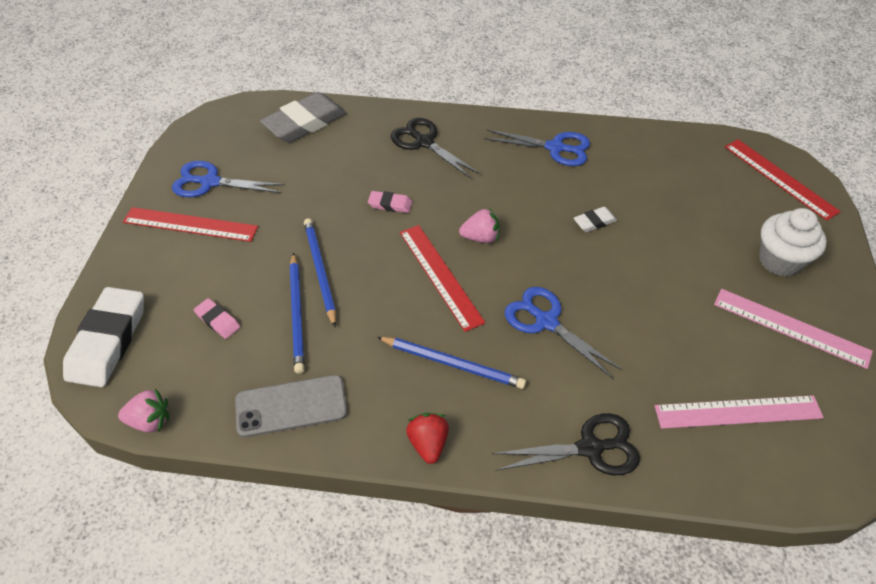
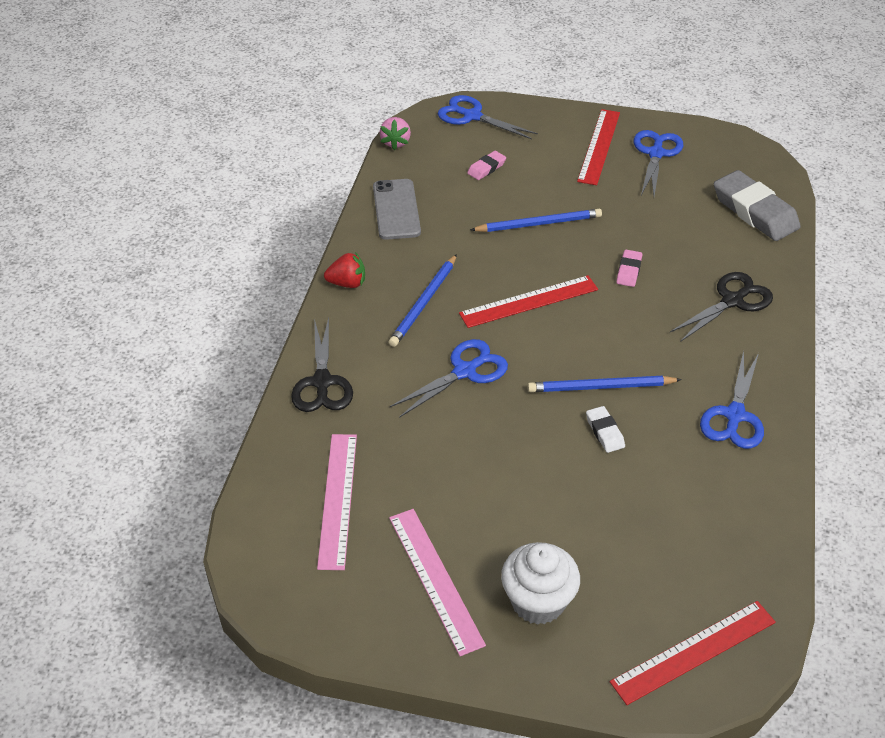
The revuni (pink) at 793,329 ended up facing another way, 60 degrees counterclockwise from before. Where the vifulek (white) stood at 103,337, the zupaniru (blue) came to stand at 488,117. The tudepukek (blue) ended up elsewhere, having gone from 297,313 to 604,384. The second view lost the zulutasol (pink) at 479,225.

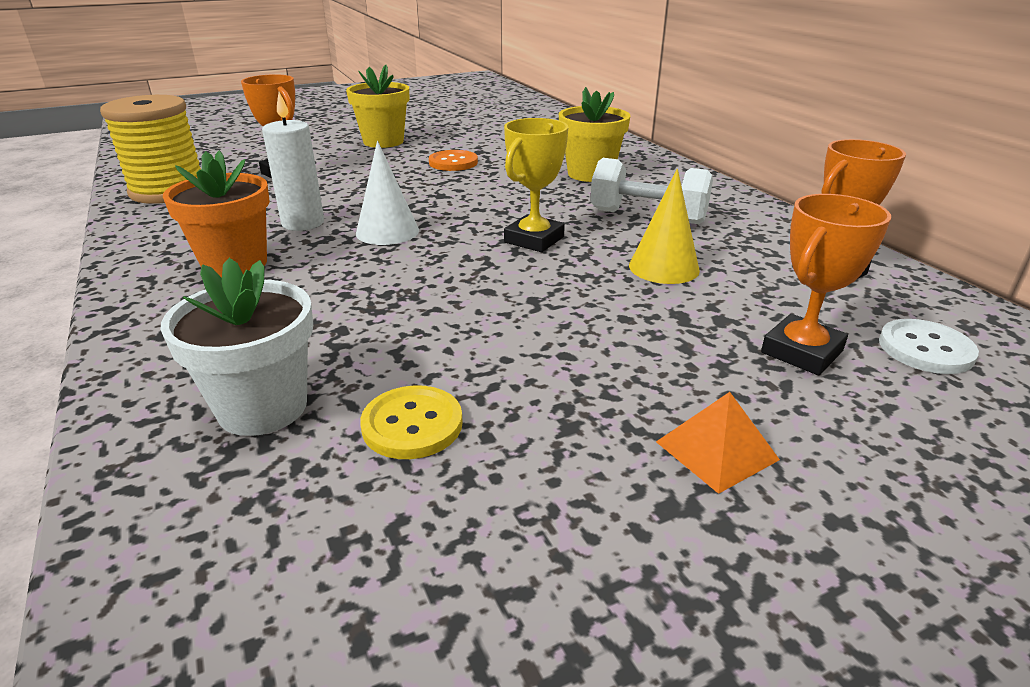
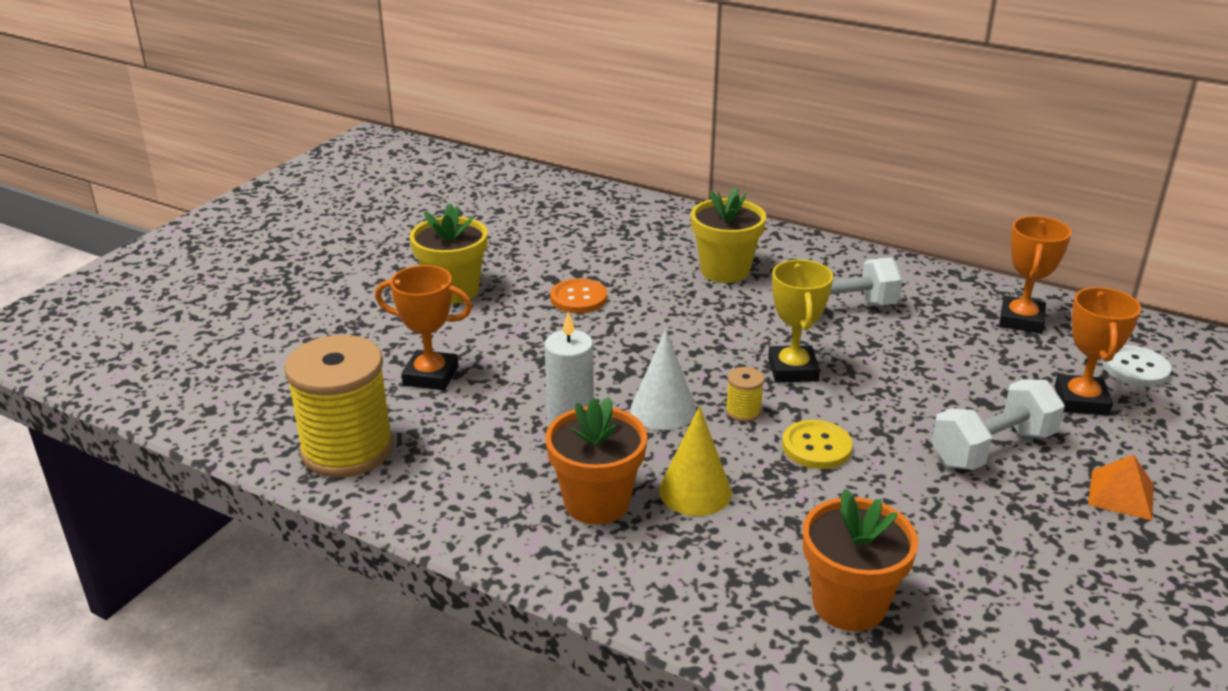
The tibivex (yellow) ended up elsewhere, having gone from 664,226 to 695,461. The second view gained the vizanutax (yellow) at 745,394. The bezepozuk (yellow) ended up elsewhere, having gone from 411,422 to 817,444. What was the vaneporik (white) at 236,347 turned into the vaneporik (orange) at 861,560. The second view gained the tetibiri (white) at 998,424.

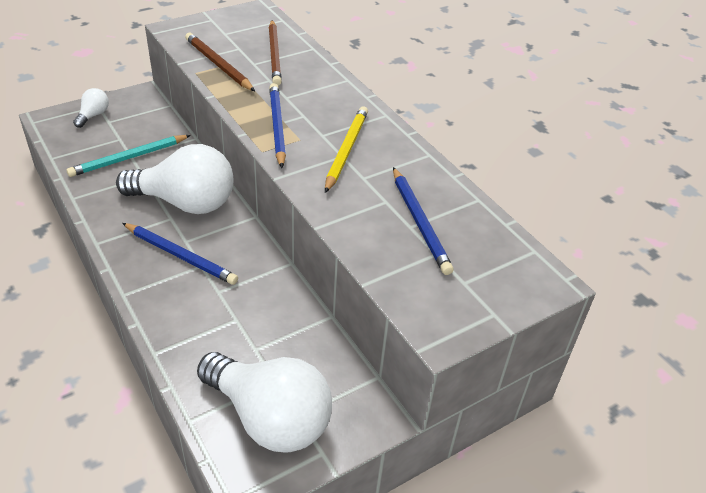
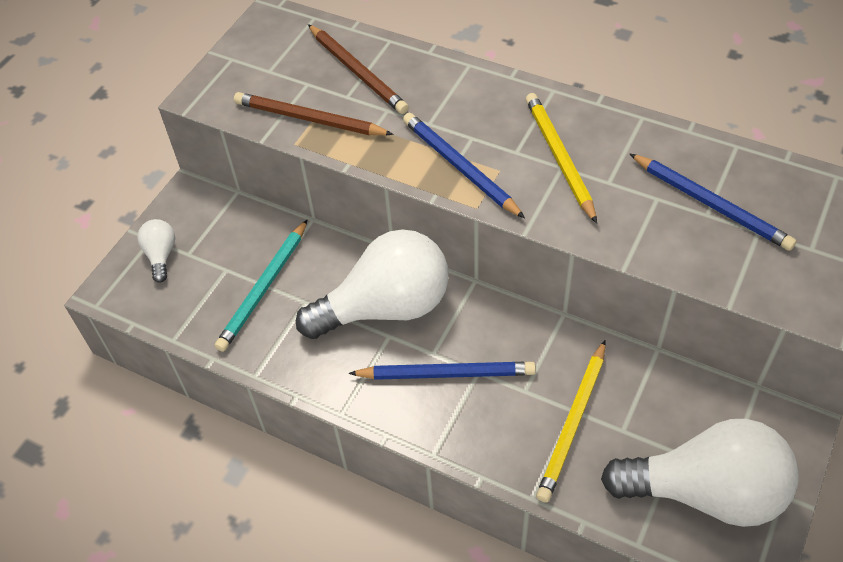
The second view gained the tudepukek (yellow) at 571,421.

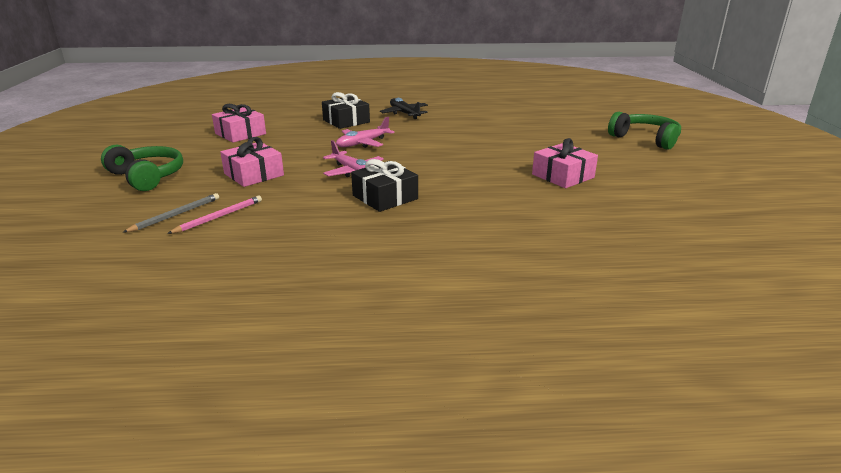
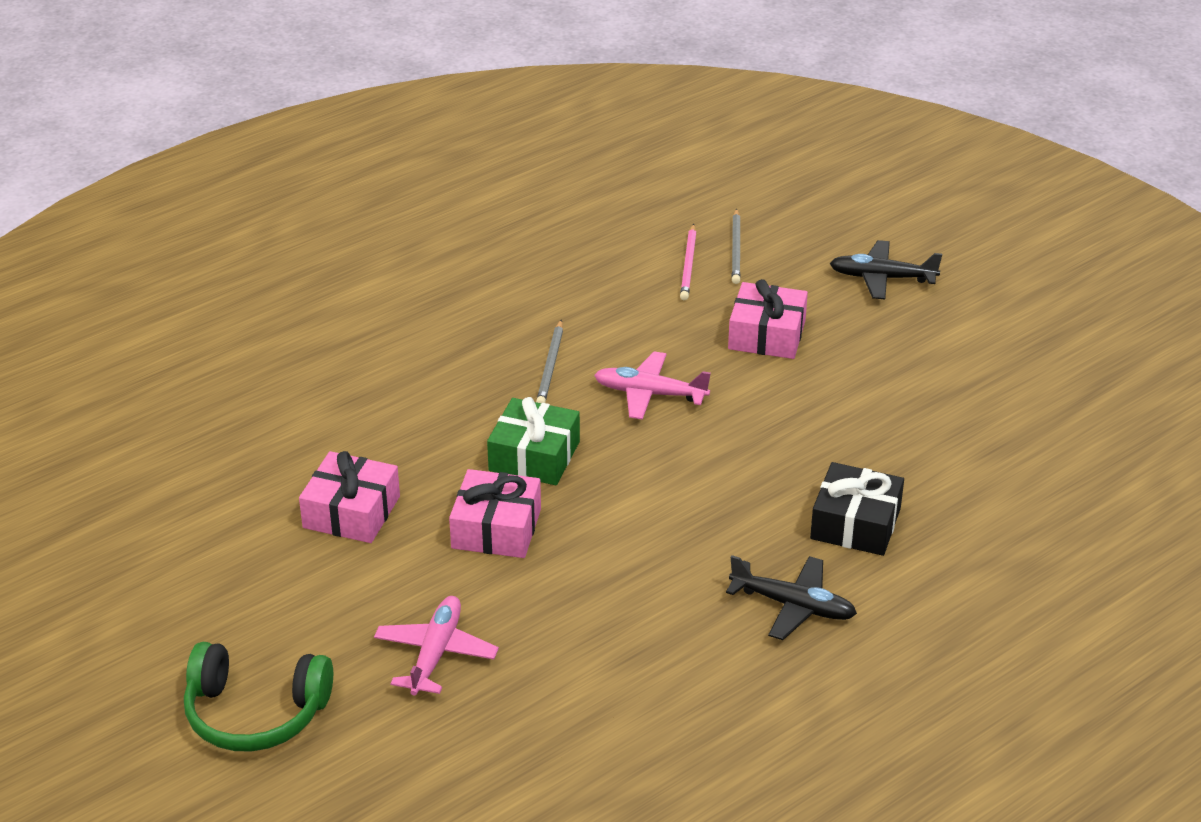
The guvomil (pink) ended up elsewhere, having gone from 365,132 to 436,645. The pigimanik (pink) ended up elsewhere, having gone from 239,123 to 495,513. The second view gained the pigimanik (green) at 533,441. Where the pigimanik (black) stood at 384,185, the tudepukek (grey) came to stand at 549,361. Where the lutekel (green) stood at 142,167, the guvomil (black) came to stand at 885,269.

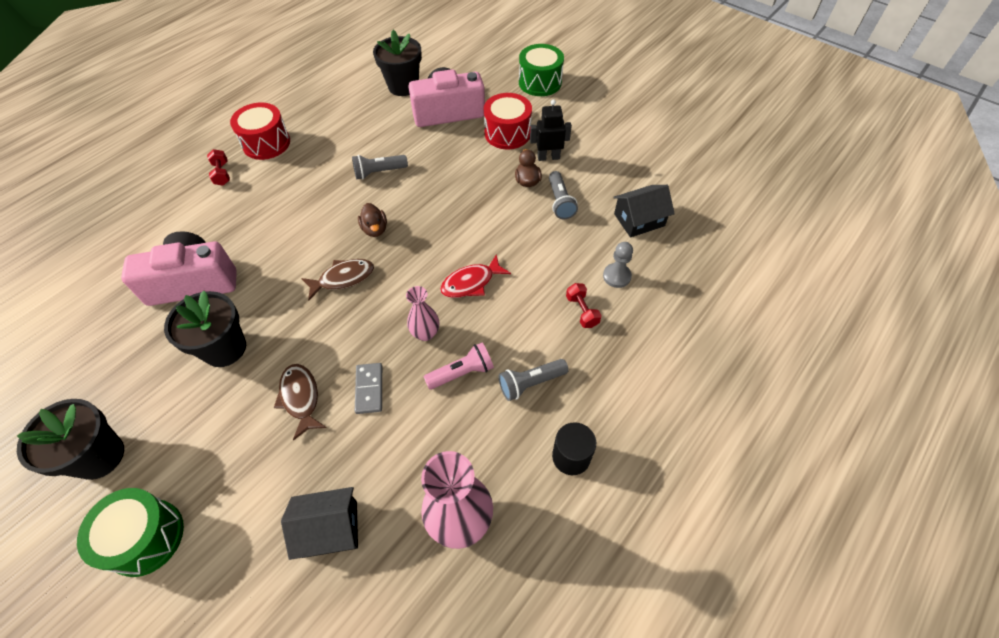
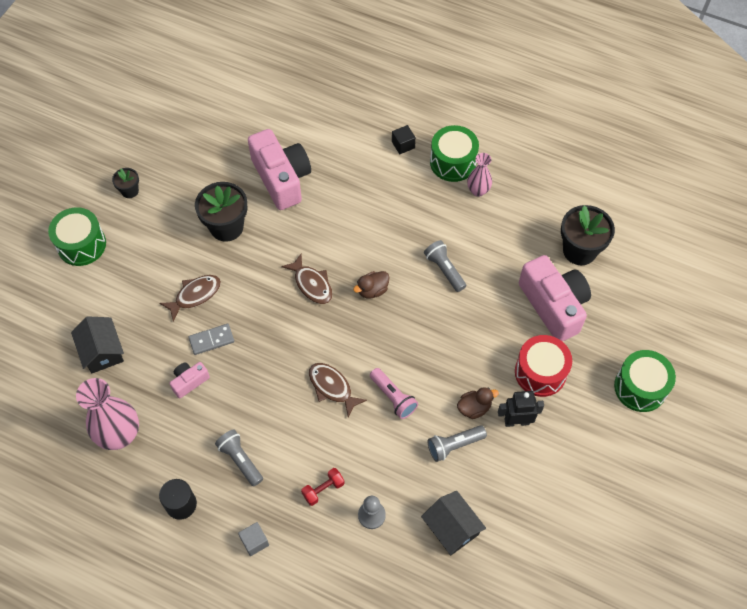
The size of the vaneporik (black) at 70,439 changed by a factor of 0.52. The second view gained the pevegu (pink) at 190,380. The second view gained the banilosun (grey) at 253,539. What was the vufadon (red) at 475,276 turned into the vufadon (brown) at 338,390. The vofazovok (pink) ended up elsewhere, having gone from 459,366 to 394,393. Where the tetibiri (red) stood at 218,167, the banilosun (black) came to stand at 404,139. What was the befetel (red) at 260,131 turned into the befetel (green) at 454,153. The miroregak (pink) ended up elsewhere, having gone from 422,313 to 479,175. The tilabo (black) at 551,130 ended up facing another way, 75 degrees counterclockwise from before.

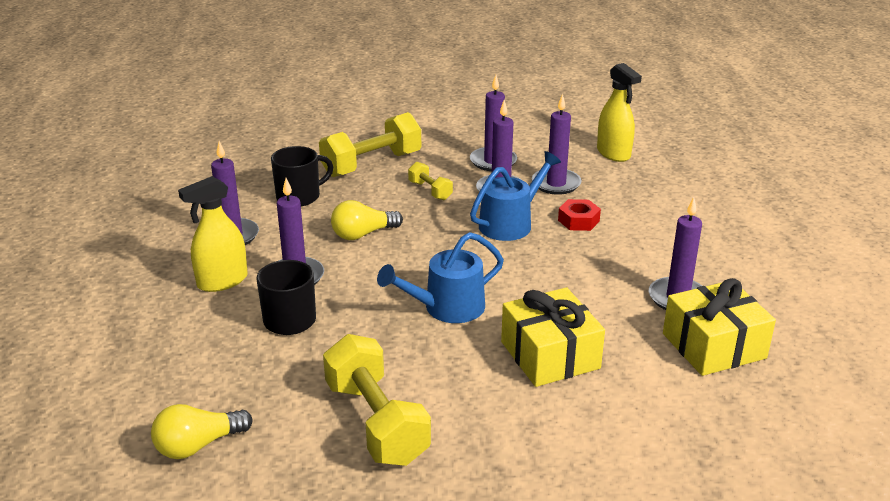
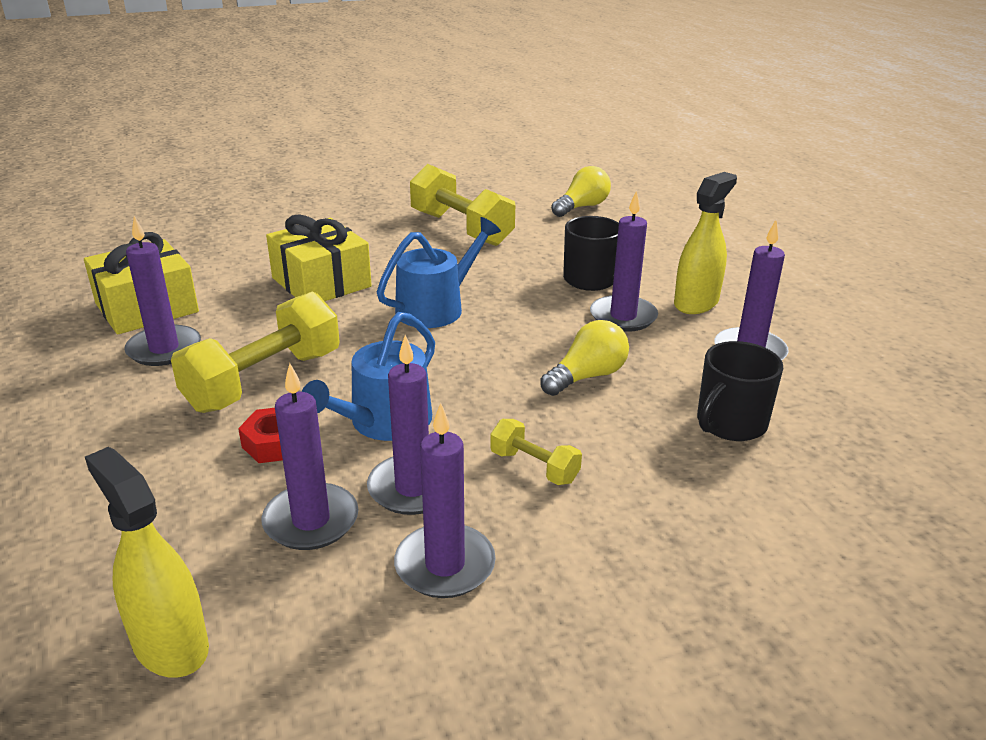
The tetibiri (yellow) ended up elsewhere, having gone from 370,144 to 255,352.

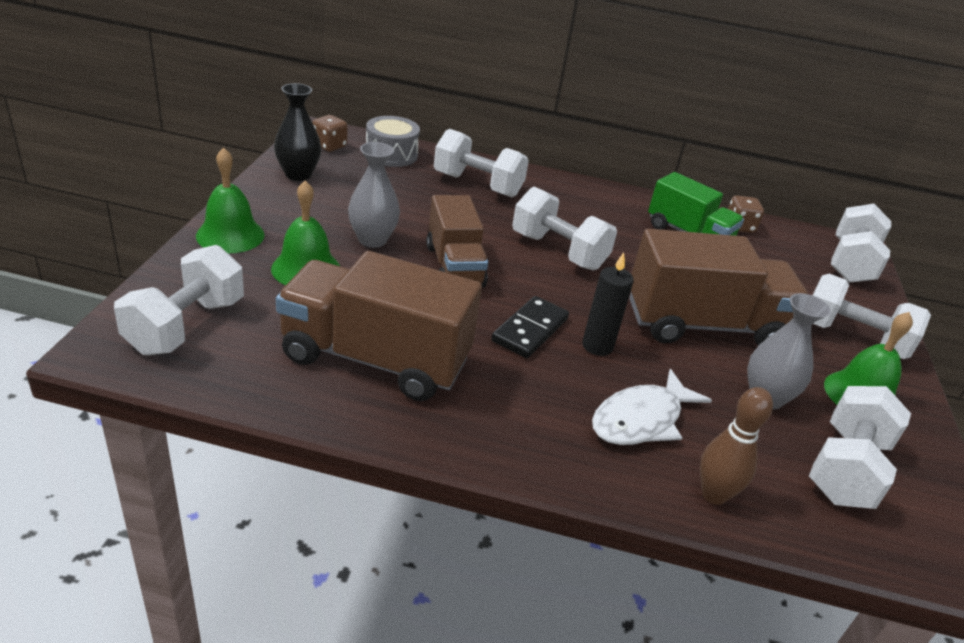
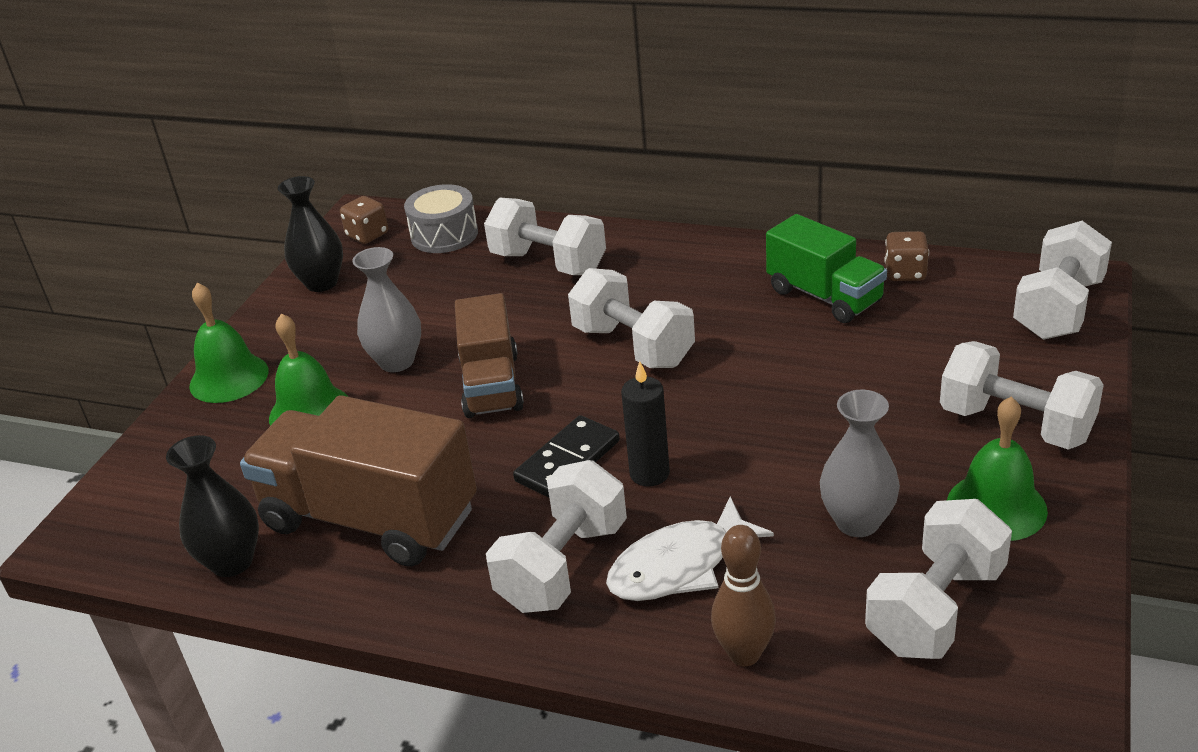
The second view gained the miroregak (black) at 212,506. The tetibiri (white) ended up elsewhere, having gone from 179,300 to 556,536. The second view lost the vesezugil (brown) at 718,287.

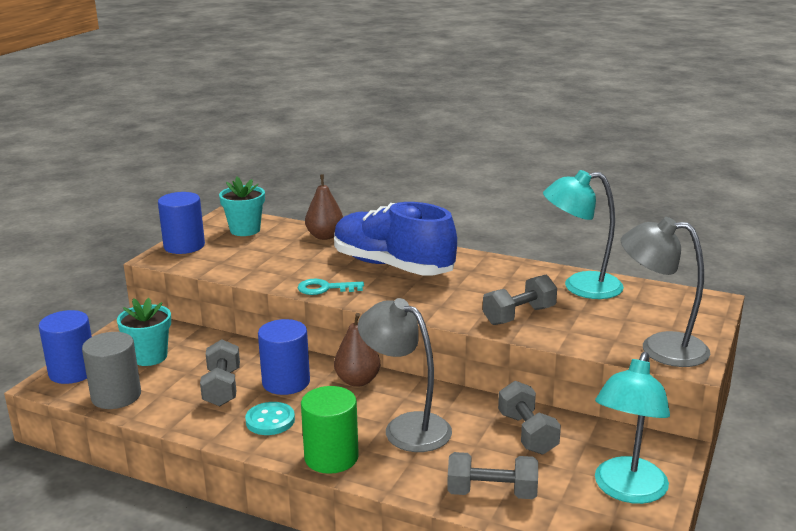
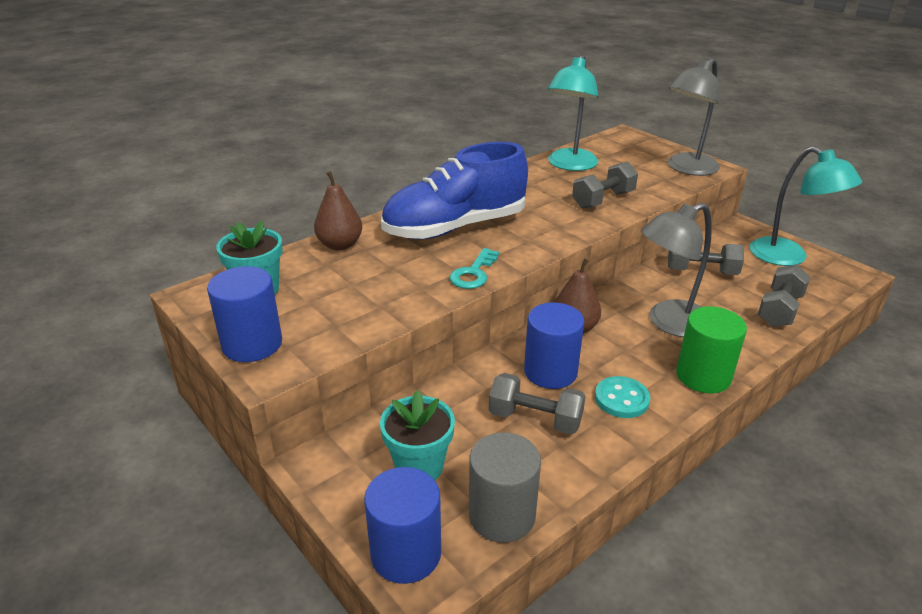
The tetibiri (grey) at 520,300 ended up facing another way, 60 degrees clockwise from before.

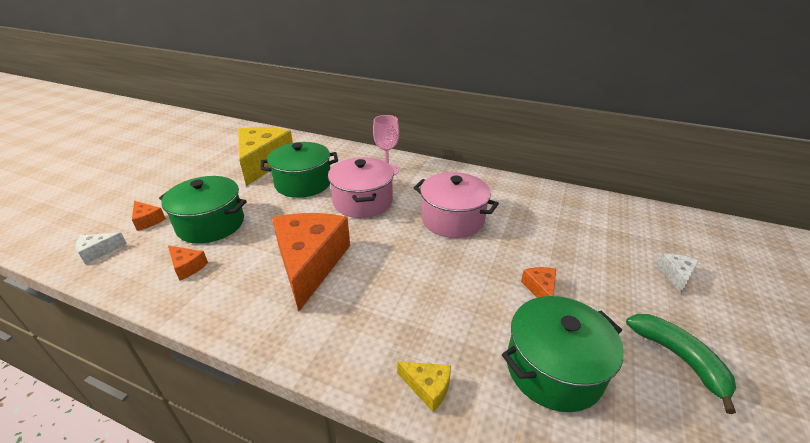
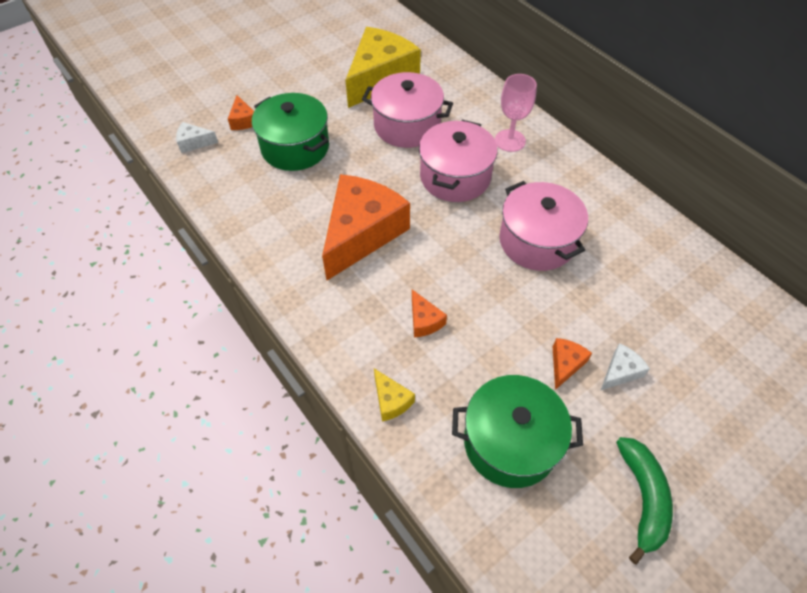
What was the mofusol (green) at 299,170 turned into the mofusol (pink) at 407,110. The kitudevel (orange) ended up elsewhere, having gone from 188,263 to 429,313. The kitudevel (white) ended up elsewhere, having gone from 678,273 to 625,367.

